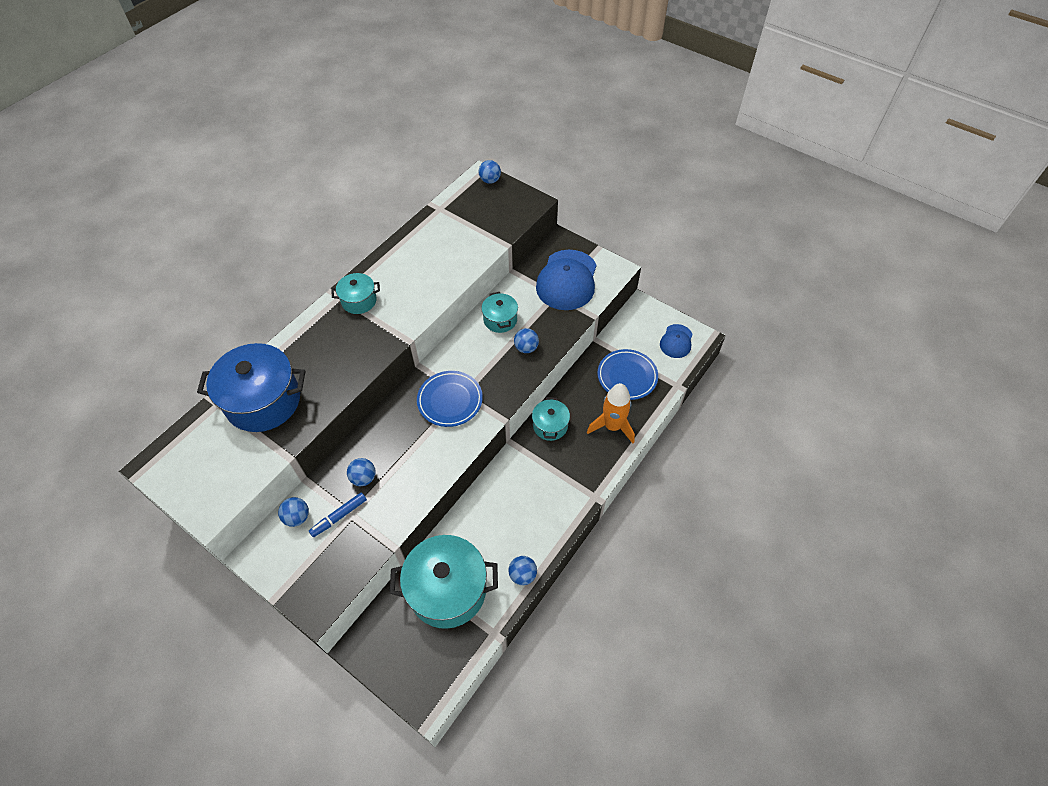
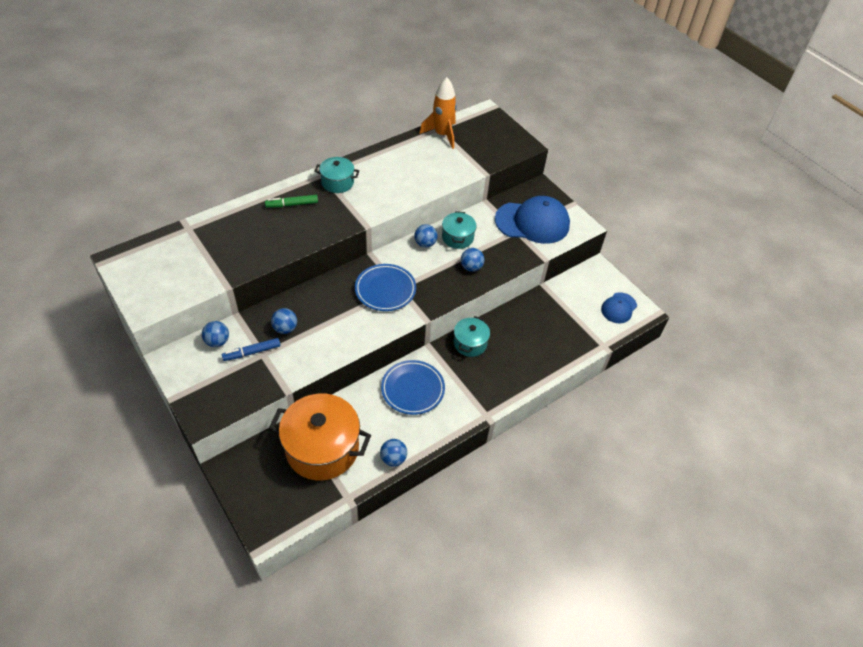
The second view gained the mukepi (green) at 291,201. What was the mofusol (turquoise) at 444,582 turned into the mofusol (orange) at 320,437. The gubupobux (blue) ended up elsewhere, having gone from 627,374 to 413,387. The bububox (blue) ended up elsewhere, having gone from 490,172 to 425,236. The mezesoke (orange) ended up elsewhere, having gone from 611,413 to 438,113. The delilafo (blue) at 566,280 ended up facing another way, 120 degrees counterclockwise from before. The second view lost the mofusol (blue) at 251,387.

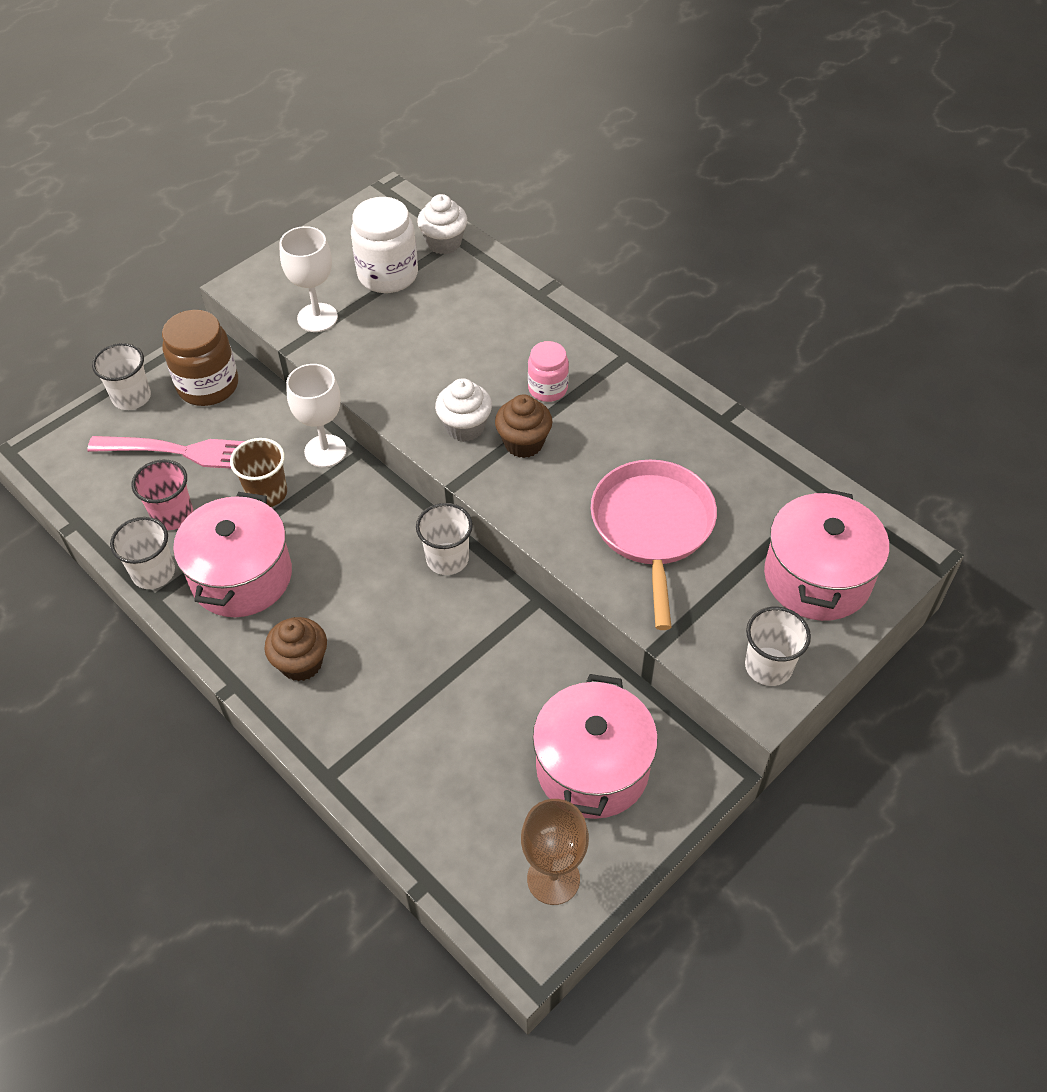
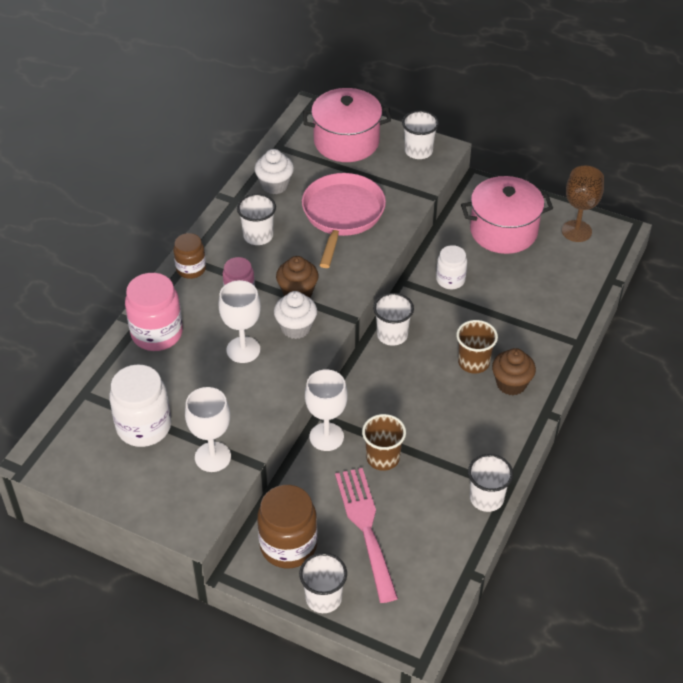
The second view gained the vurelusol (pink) at 154,312. The second view gained the vurelusol (brown) at 189,256. The second view gained the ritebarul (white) at 239,321. The second view gained the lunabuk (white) at 256,219. The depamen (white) ended up elsewhere, having gone from 442,224 to 274,171. The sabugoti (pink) at 654,545 ended up facing another way, 120 degrees clockwise from before. The second view gained the vurelusol (white) at 451,267. The second view gained the lunabuk (brown) at 477,347. The second view lost the lunabuk (pink) at 162,494. The second view lost the mofusol (pink) at 232,554.

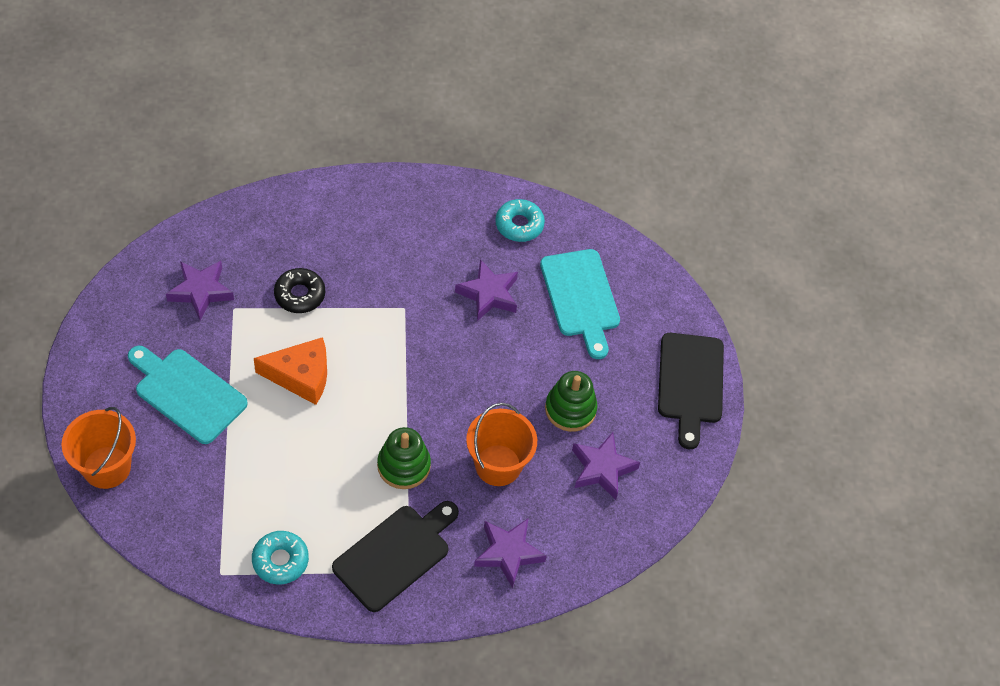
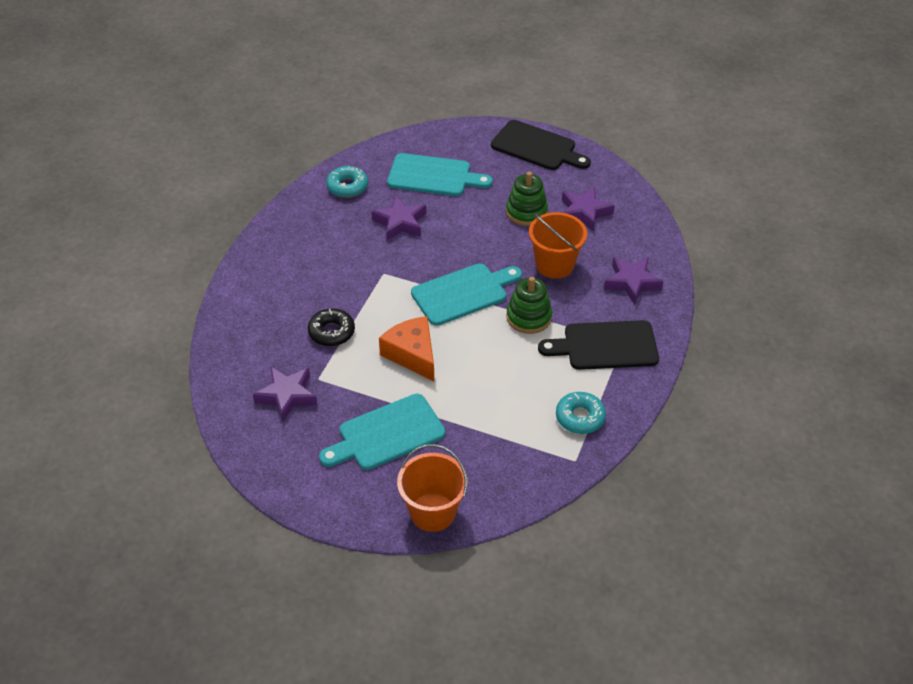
The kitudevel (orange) at 290,371 ended up facing another way, 60 degrees counterclockwise from before. The second view gained the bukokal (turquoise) at 466,294. The bukokal (black) at 395,556 ended up facing another way, 75 degrees counterclockwise from before.

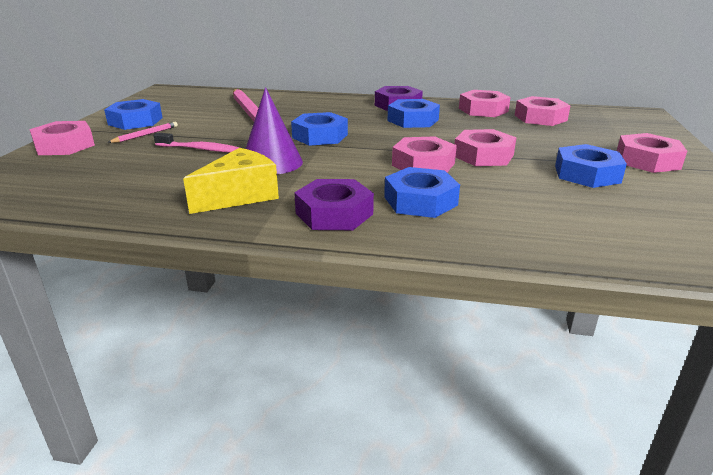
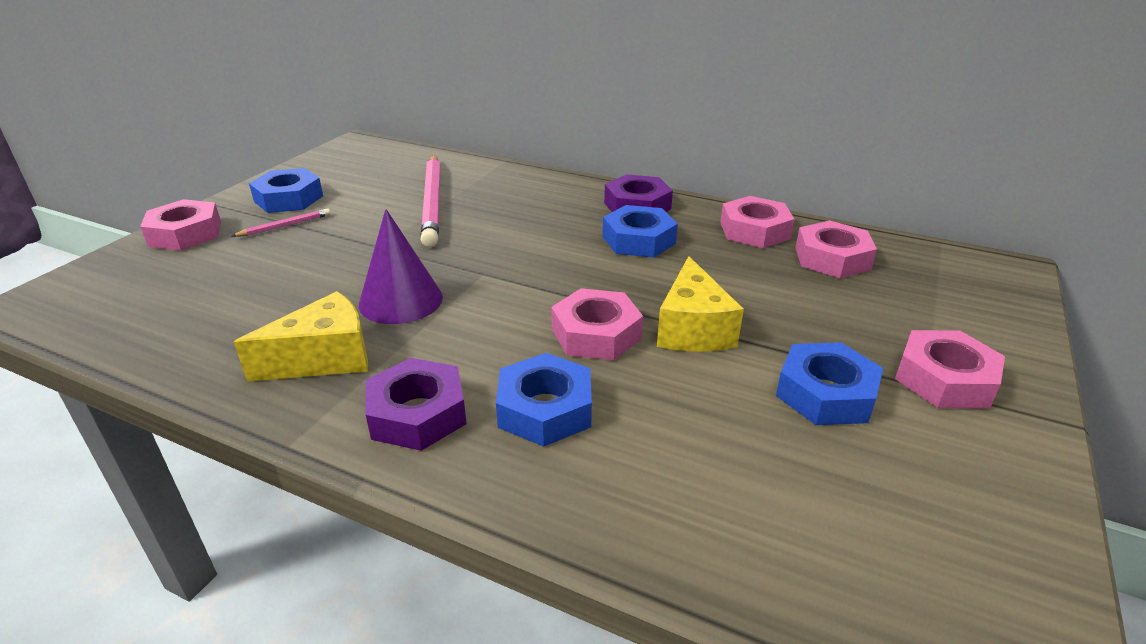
Where the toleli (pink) stood at 486,147, the kitudevel (yellow) came to stand at 700,303. The second view lost the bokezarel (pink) at 197,143. The second view lost the toleli (blue) at 319,129.

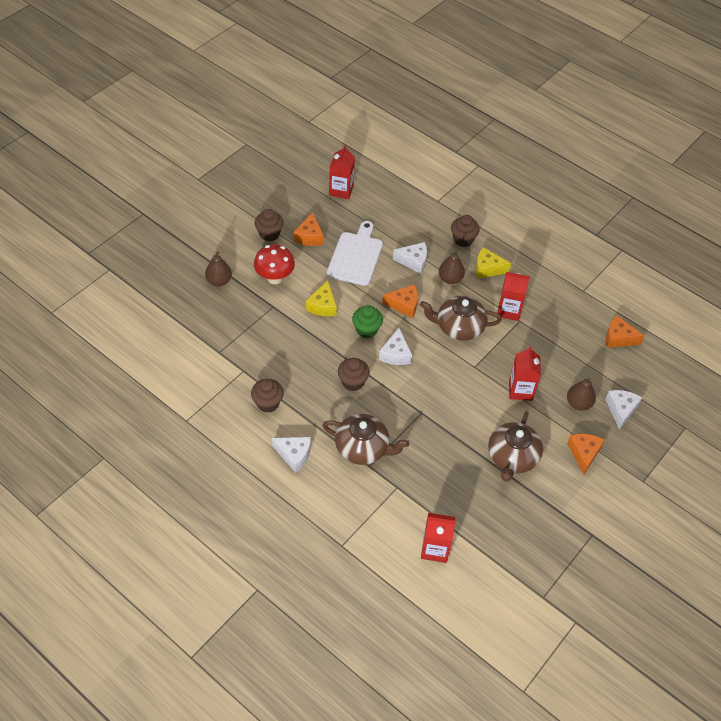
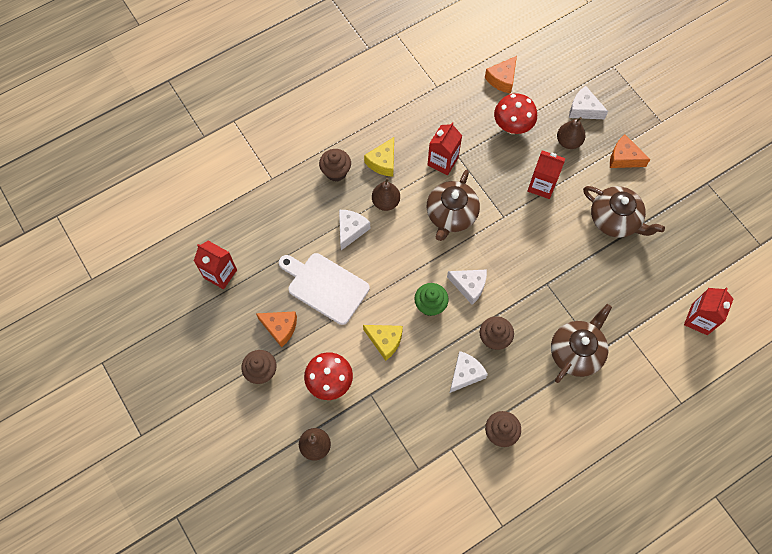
The kitudevel (white) ended up elsewhere, having gone from 291,455 to 469,372. The second view gained the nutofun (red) at 515,113. The second view lost the kitudevel (orange) at 400,301.

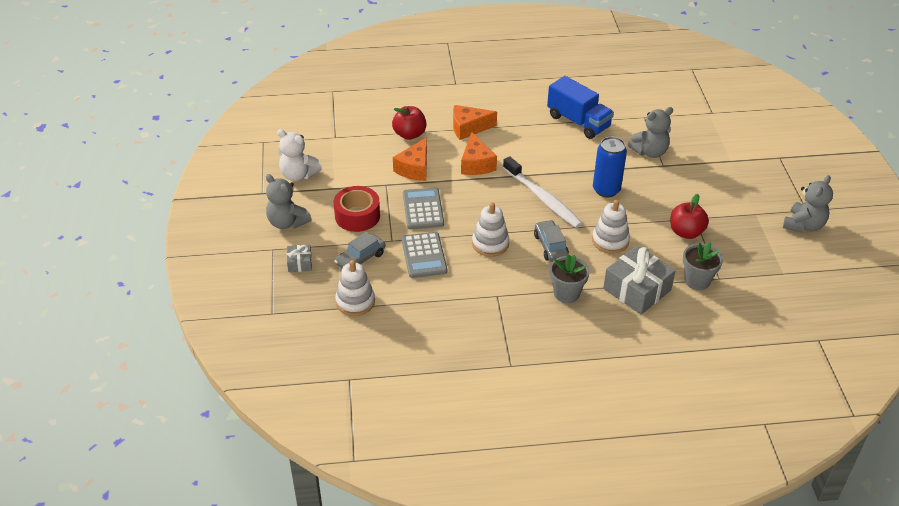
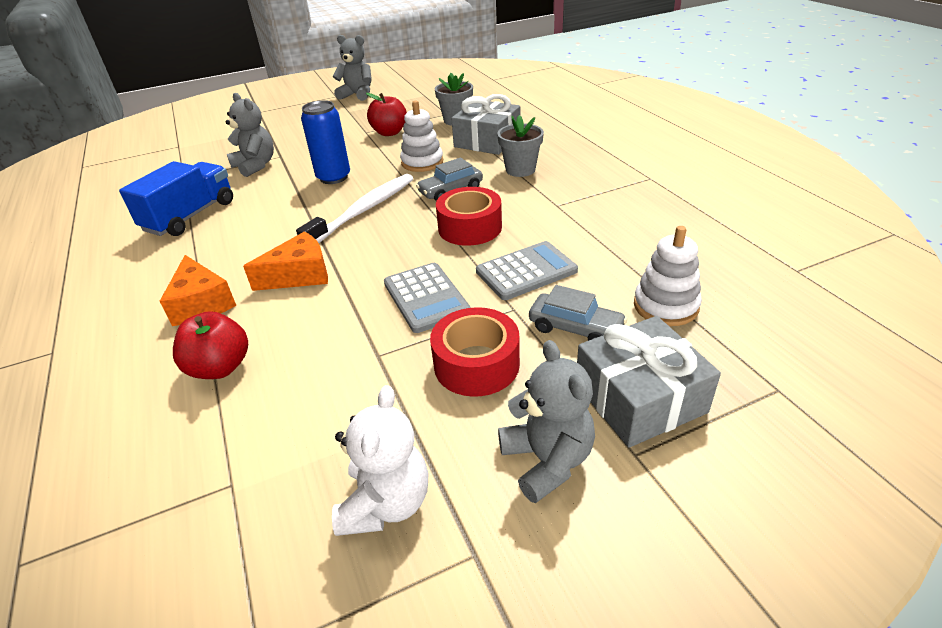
The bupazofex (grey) at 423,208 ended up facing another way, 90 degrees counterclockwise from before. Where the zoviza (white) stood at 490,230, the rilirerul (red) came to stand at 469,216. The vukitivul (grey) at 289,201 ended up facing another way, 45 degrees counterclockwise from before. The size of the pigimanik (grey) at 299,258 changed by a factor of 2.04. The second view lost the kitudevel (orange) at 410,159.

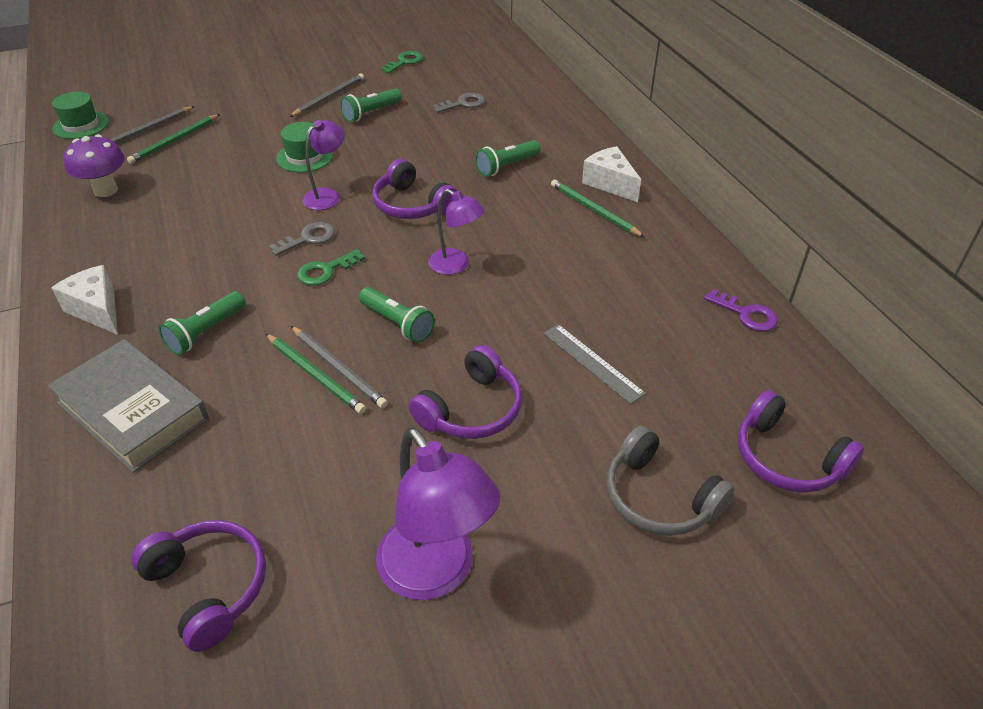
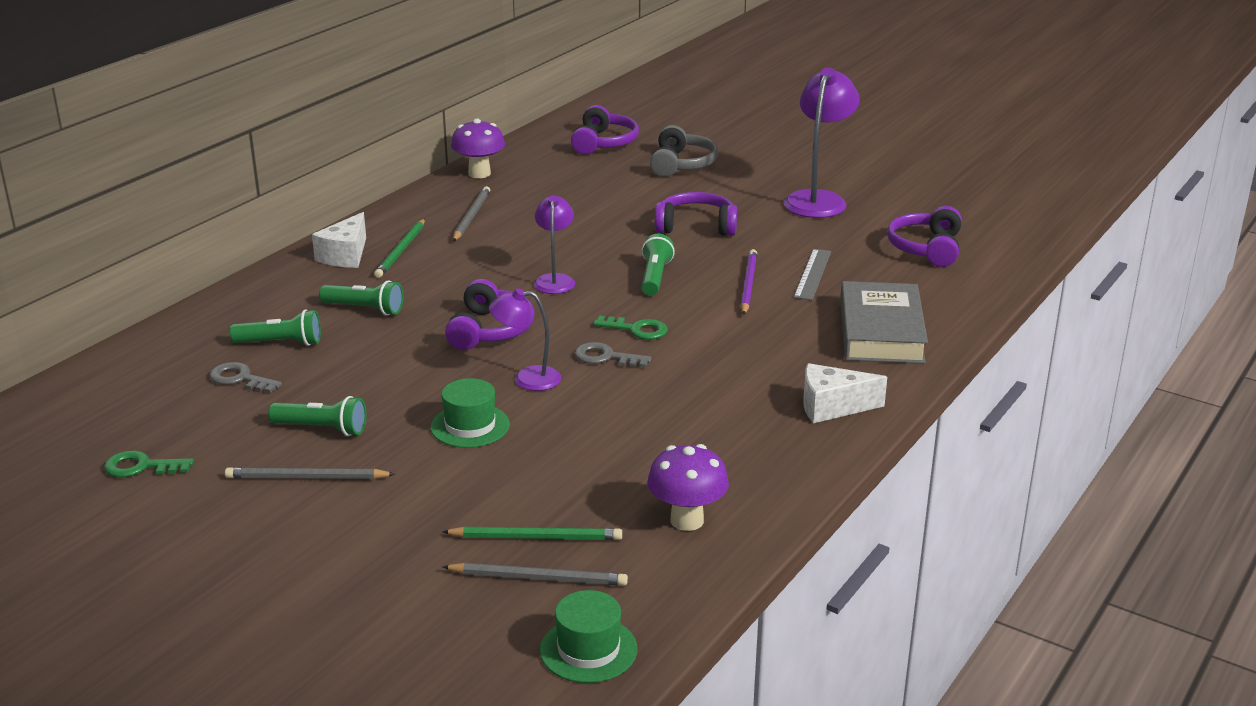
The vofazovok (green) ended up elsewhere, having gone from 202,323 to 275,327. Where the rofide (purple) stood at 741,310, the nutofun (purple) came to stand at 478,148. The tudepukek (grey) ended up elsewhere, having gone from 339,367 to 471,213. What was the tudepukek (green) at 315,373 turned into the tudepukek (purple) at 748,282. The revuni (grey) ended up elsewhere, having gone from 594,364 to 812,274. The kitudevel (white) at 84,300 ended up facing another way, 75 degrees clockwise from before.

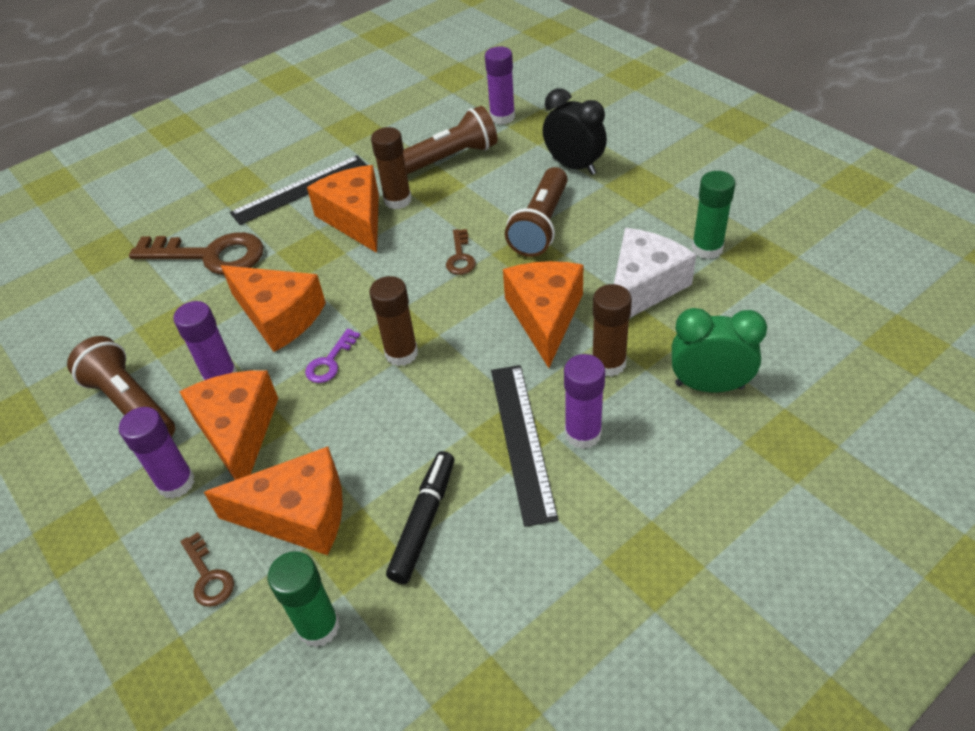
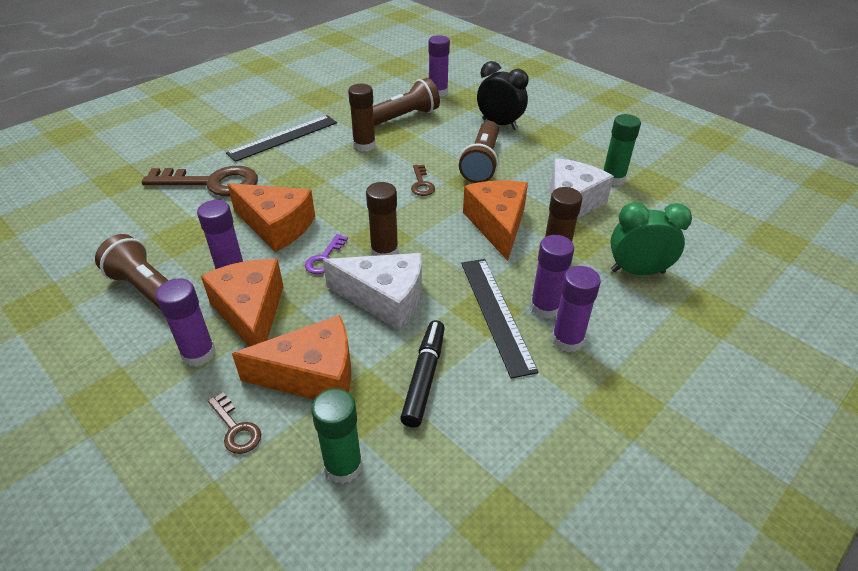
The second view gained the kitudevel (white) at 372,292. The second view gained the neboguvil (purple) at 576,309. The second view lost the kitudevel (orange) at 343,209.

